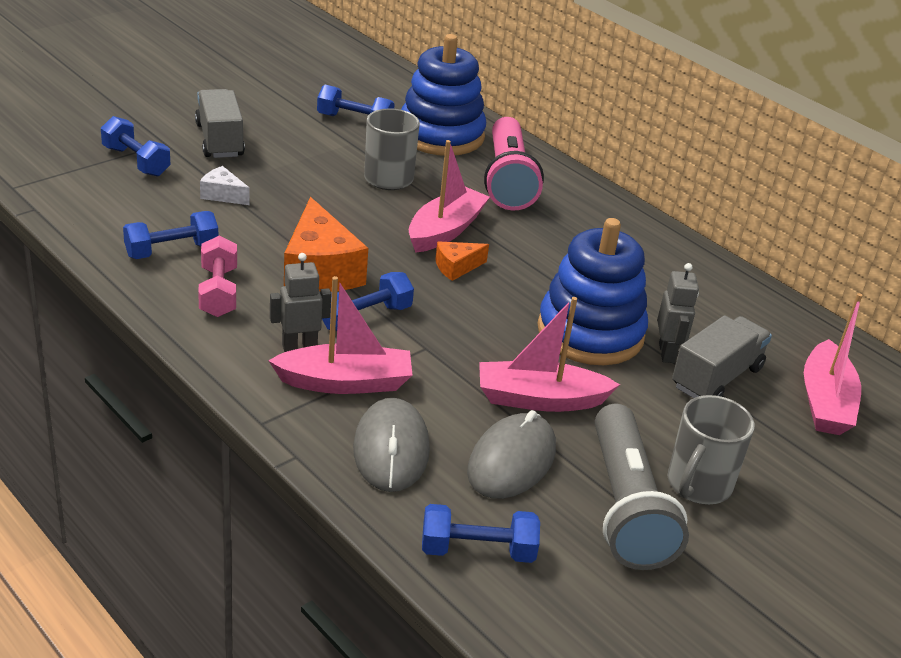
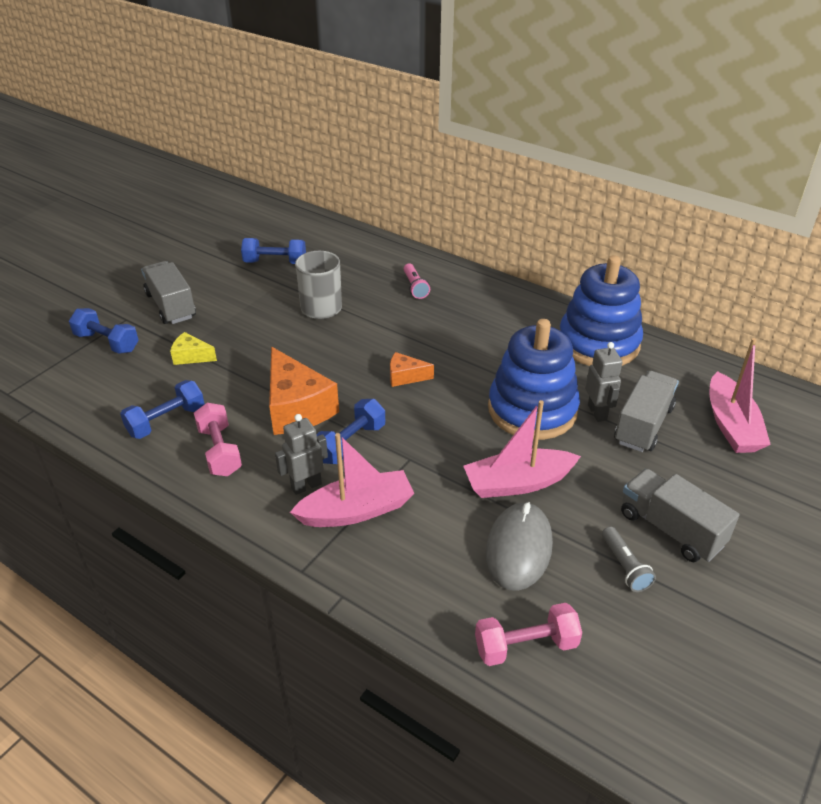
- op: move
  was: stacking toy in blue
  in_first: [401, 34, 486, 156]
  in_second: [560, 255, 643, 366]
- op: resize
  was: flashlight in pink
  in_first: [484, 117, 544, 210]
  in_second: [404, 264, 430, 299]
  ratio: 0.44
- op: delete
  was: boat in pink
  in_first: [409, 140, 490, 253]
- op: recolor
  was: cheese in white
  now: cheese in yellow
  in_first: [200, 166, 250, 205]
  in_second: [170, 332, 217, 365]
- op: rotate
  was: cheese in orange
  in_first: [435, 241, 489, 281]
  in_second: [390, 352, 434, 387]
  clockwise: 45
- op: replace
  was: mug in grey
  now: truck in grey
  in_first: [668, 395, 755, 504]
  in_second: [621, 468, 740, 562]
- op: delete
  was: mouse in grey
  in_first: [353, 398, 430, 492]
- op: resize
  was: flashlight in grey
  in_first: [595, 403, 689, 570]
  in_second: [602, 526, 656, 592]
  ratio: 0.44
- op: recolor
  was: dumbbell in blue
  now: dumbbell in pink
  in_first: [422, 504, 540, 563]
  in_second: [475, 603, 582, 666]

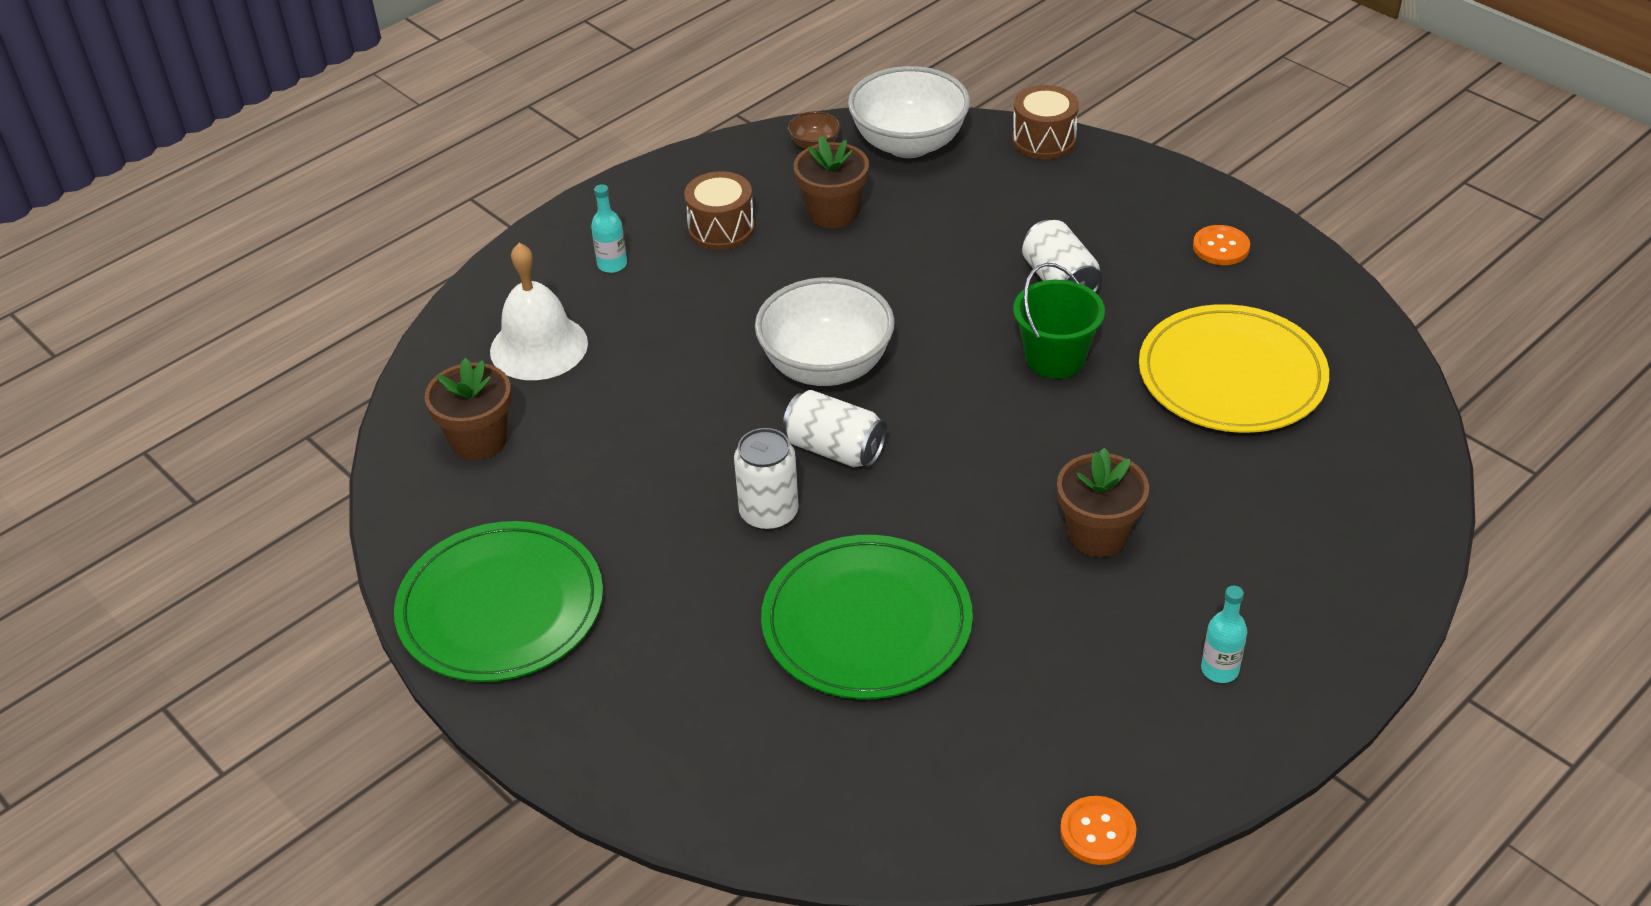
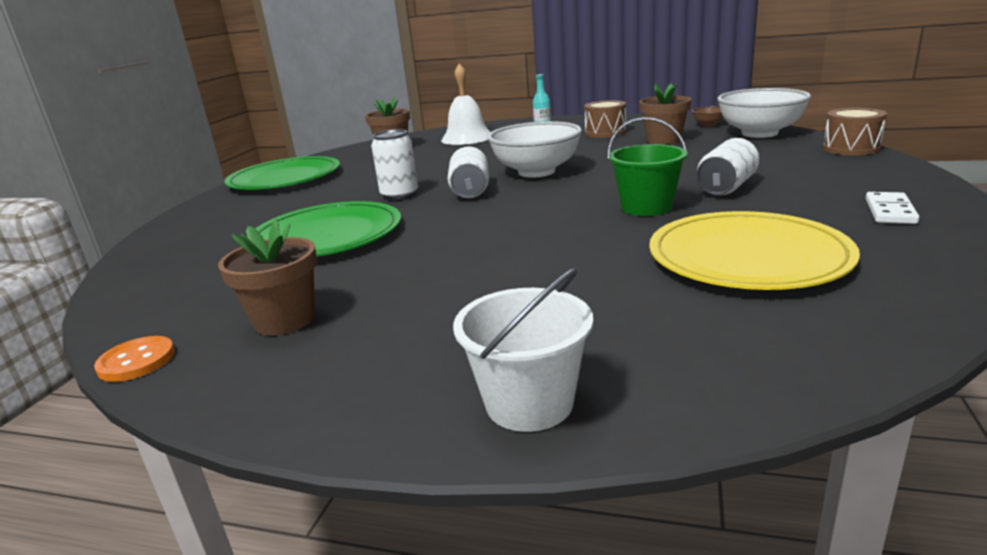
- op: replace
  was: button in orange
  now: domino in white
  in_first: [1193, 225, 1250, 265]
  in_second: [866, 192, 919, 224]
- op: move
  was: flower pot in brown
  in_first: [1057, 448, 1149, 557]
  in_second: [218, 219, 317, 336]
- op: delete
  was: bottle in turquoise
  in_first: [1201, 586, 1247, 683]
- op: insert
  now: bucket in white
  in_second: [453, 268, 593, 432]

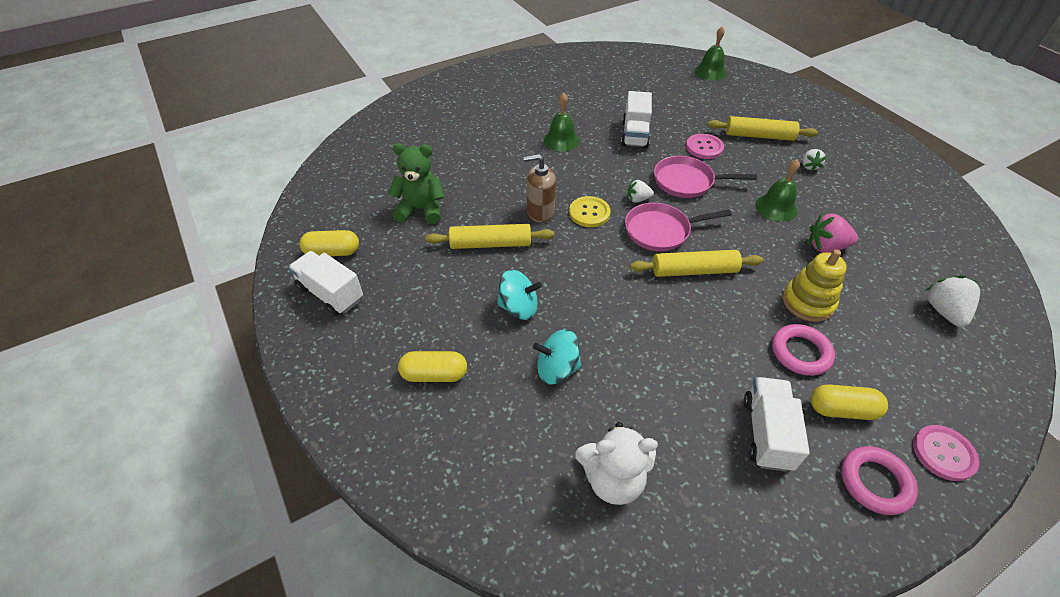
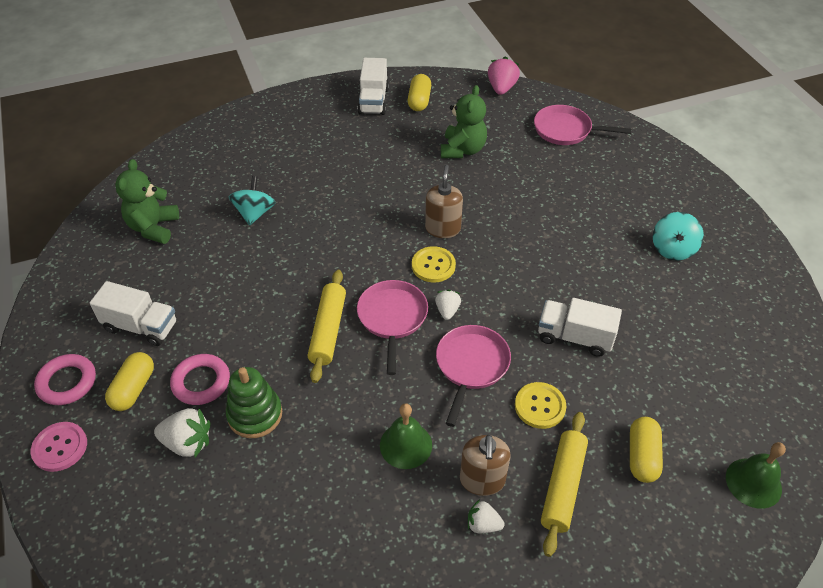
- op: delete
  was: bell in green
  in_first: [544, 93, 580, 152]
- op: recolor
  was: button in pink
  now: button in yellow
  in_first: [686, 134, 724, 159]
  in_second: [515, 382, 567, 429]
- op: move
  was: strawberry in pink
  in_first: [809, 213, 858, 253]
  in_second: [488, 56, 520, 95]
- op: delete
  was: rolling pin in yellow
  in_first: [426, 224, 554, 249]
- op: recolor
  was: stacking toy in yellow
  now: stacking toy in green
  in_first: [783, 249, 847, 322]
  in_second: [226, 367, 282, 438]
- op: rotate
  was: truck in white
  in_first: [288, 251, 363, 316]
  in_second: [358, 58, 389, 115]
  clockwise: 135
- op: move
  was: spinning top in turquoise
  in_first: [497, 270, 542, 320]
  in_second: [653, 212, 704, 261]
- op: move
  was: strawberry in white
  in_first: [925, 275, 980, 327]
  in_second: [154, 408, 210, 457]
- op: move
  was: capsule in yellow
  in_first: [398, 351, 467, 382]
  in_second: [630, 417, 663, 483]
- op: recolor
  was: teddy bear in white
  now: teddy bear in green
  in_first: [575, 422, 658, 505]
  in_second: [115, 159, 179, 244]
- op: insert
  now: pan in pink
  in_second: [534, 105, 631, 145]
- op: insert
  now: soap dispenser in brown
  in_second: [460, 434, 511, 496]

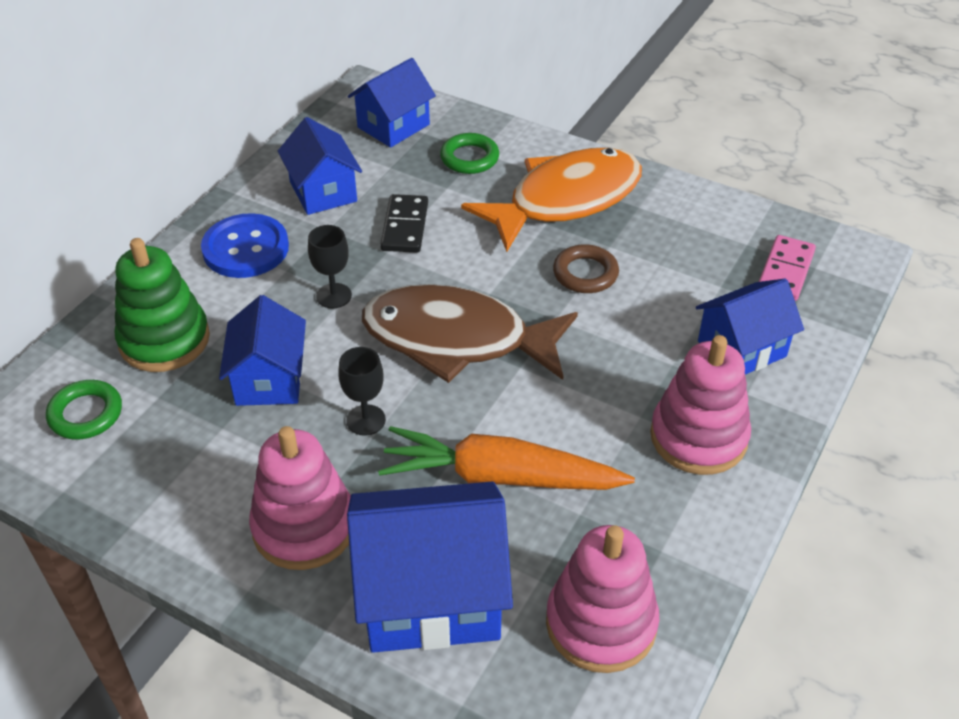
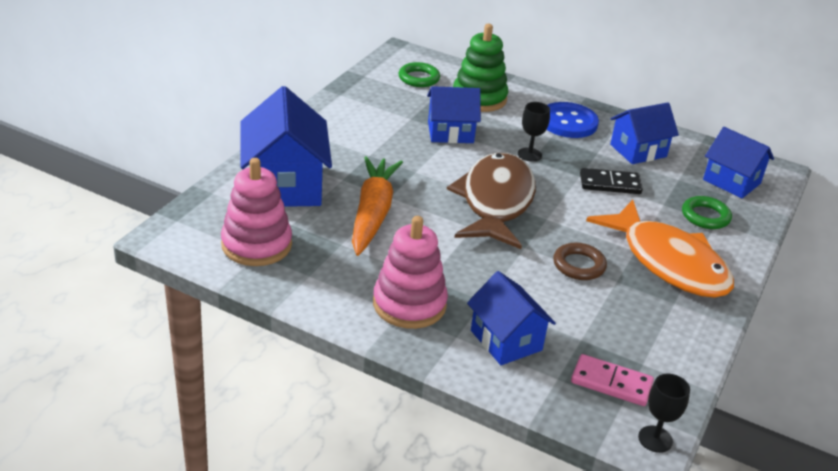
- op: move
  was: goblet in black
  in_first: [338, 347, 386, 436]
  in_second: [638, 374, 690, 453]
- op: delete
  was: stacking toy in pink
  in_first: [249, 426, 351, 570]

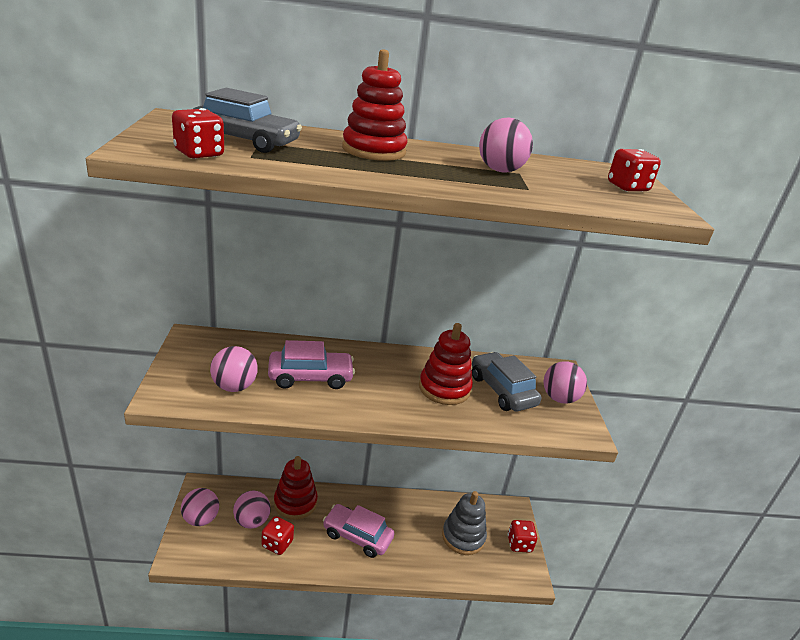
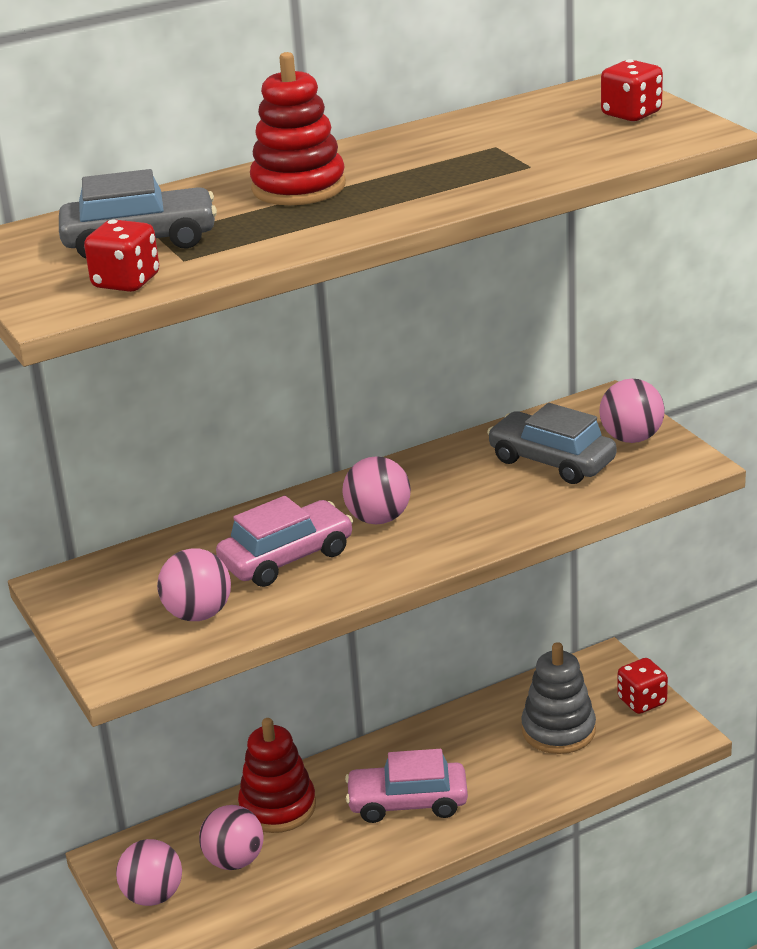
- op: move
  was: ball in pink
  in_first: [479, 117, 533, 173]
  in_second: [342, 456, 411, 524]
- op: delete
  was: stacking toy in red
  in_first: [419, 323, 473, 405]
- op: delete
  was: dice in red
  in_first: [262, 516, 294, 555]

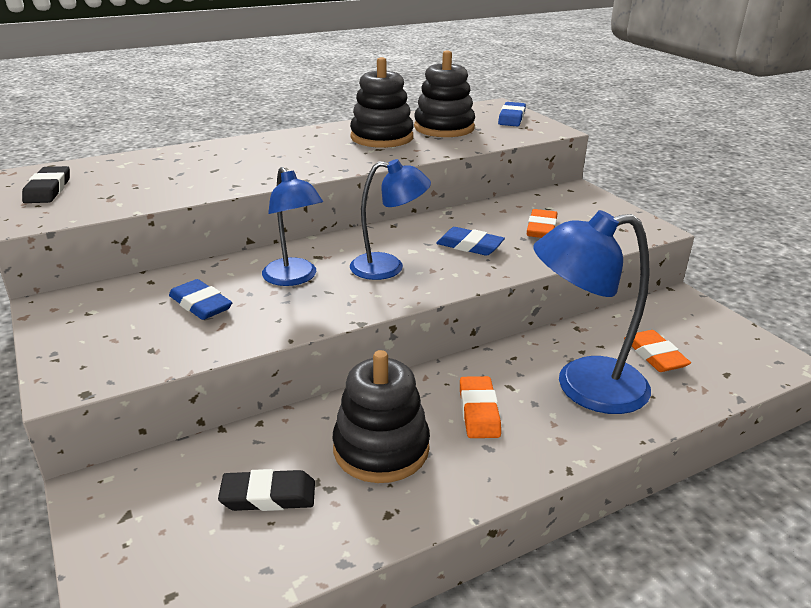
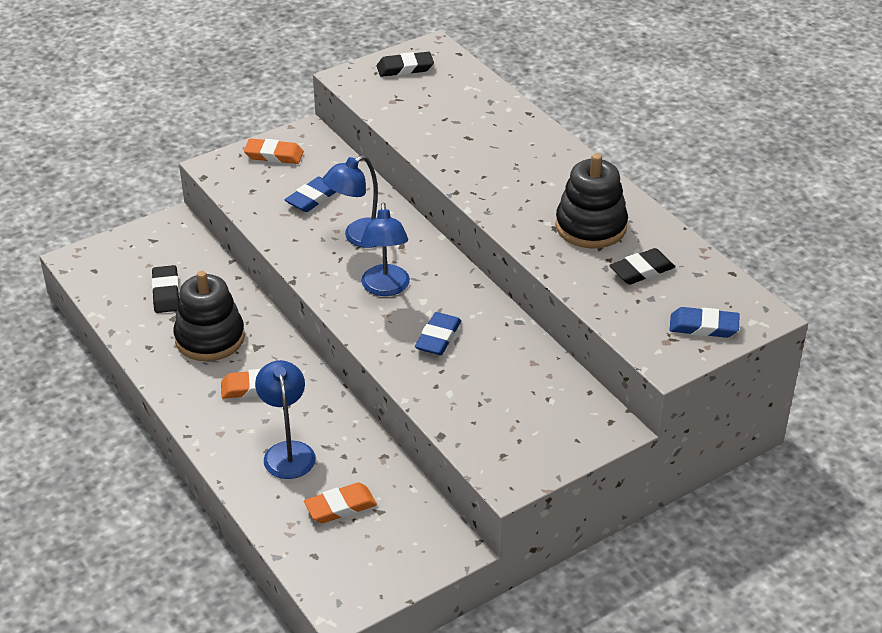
- op: replace
  was: stacking toy in black
  now: eraser in black
  in_first: [414, 50, 475, 137]
  in_second: [609, 248, 675, 285]
- op: move
  was: eraser in orange
  in_first: [527, 209, 557, 238]
  in_second: [244, 138, 304, 164]
- op: resize
  was: lamp in blue
  in_first: [533, 210, 651, 414]
  in_second: [255, 360, 316, 479]
  ratio: 0.65

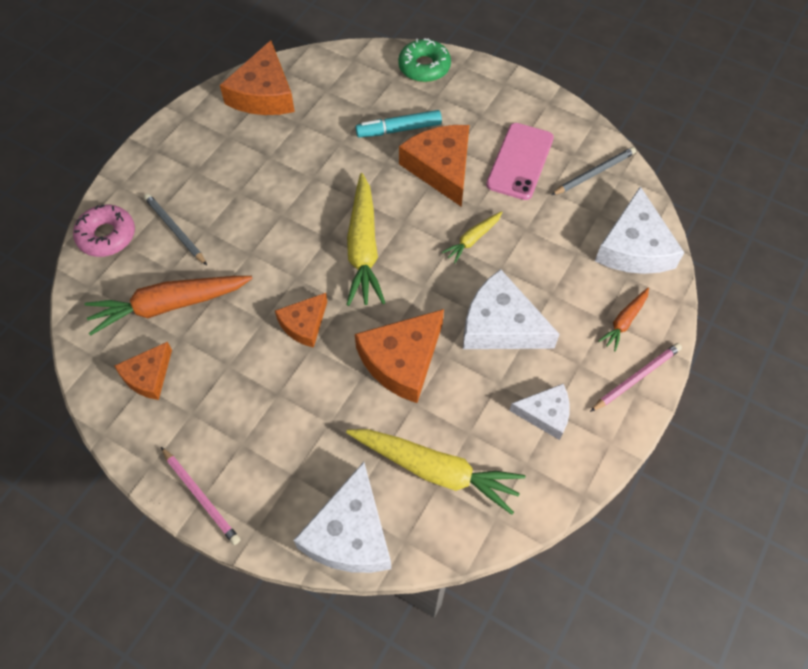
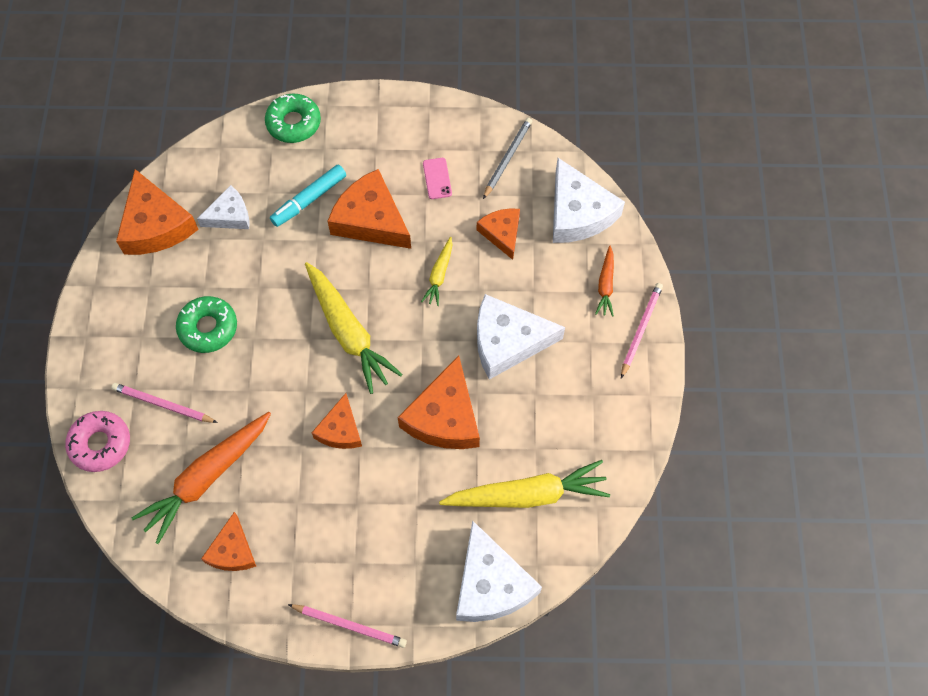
- op: resize
  was: phone in pink
  in_first: [486, 123, 554, 200]
  in_second: [423, 158, 452, 199]
  ratio: 0.5
- op: recolor
  was: pencil in grey
  now: pencil in pink
  in_first: [144, 193, 207, 265]
  in_second: [111, 383, 218, 423]
- op: move
  was: cheese in white
  in_first: [509, 384, 570, 440]
  in_second: [197, 185, 250, 229]
- op: insert
  now: cheese in orange
  in_second: [477, 208, 520, 260]
- op: insert
  now: donut in green
  in_second: [176, 296, 237, 353]

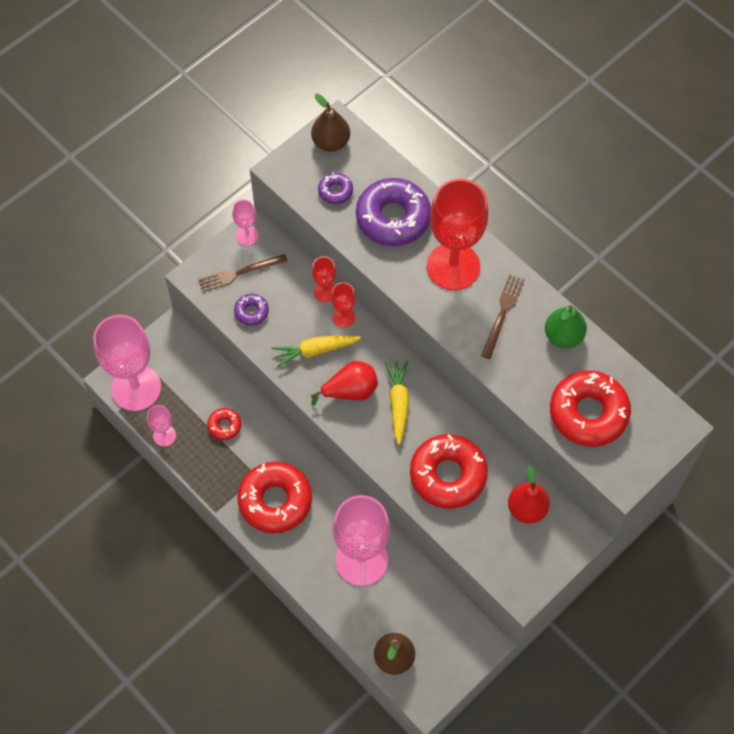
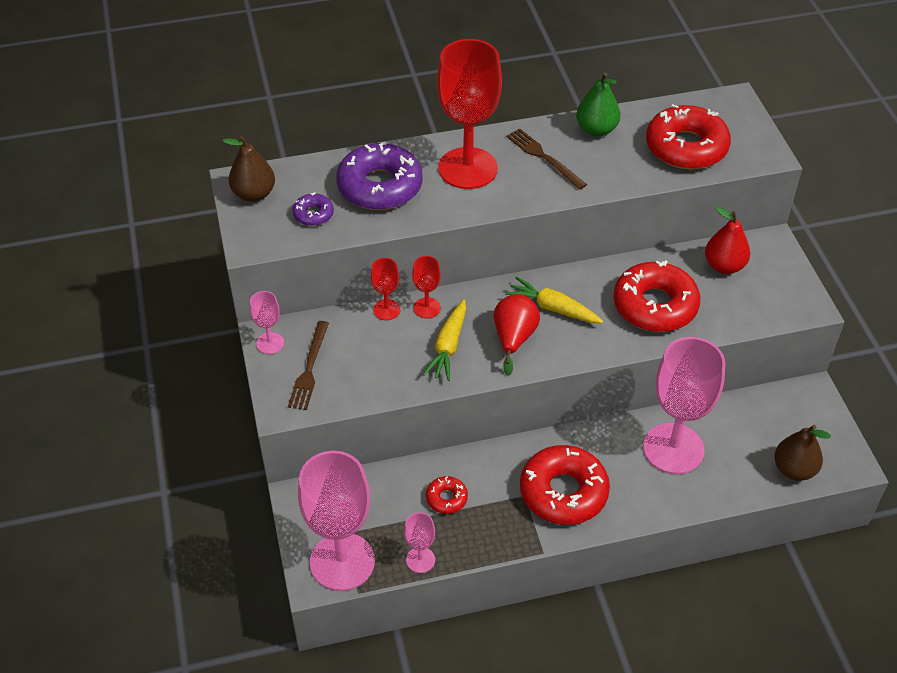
- op: delete
  was: donut in purple
  in_first: [234, 294, 269, 326]

